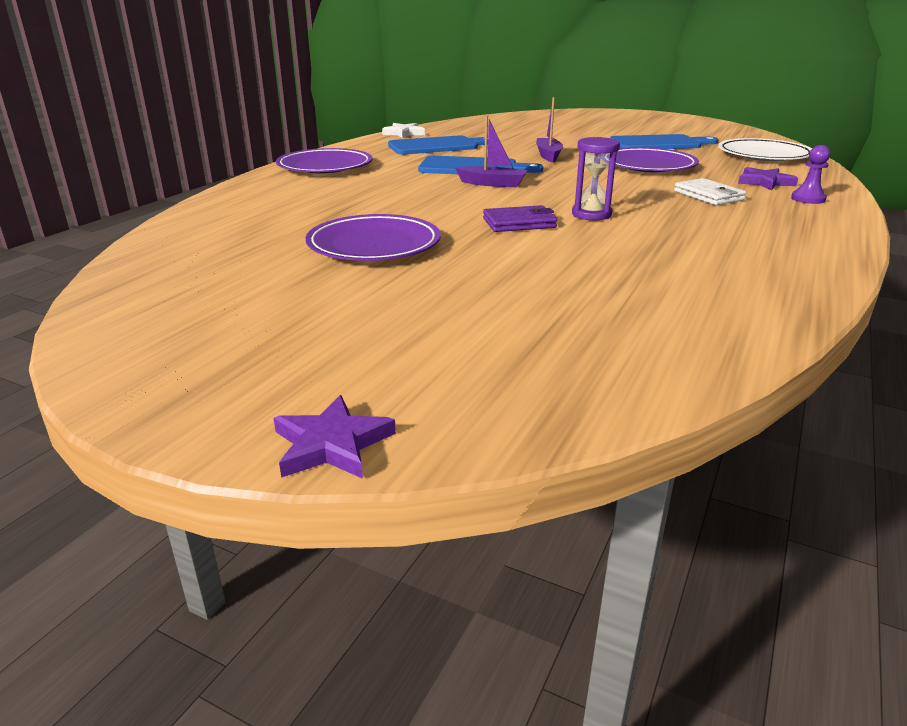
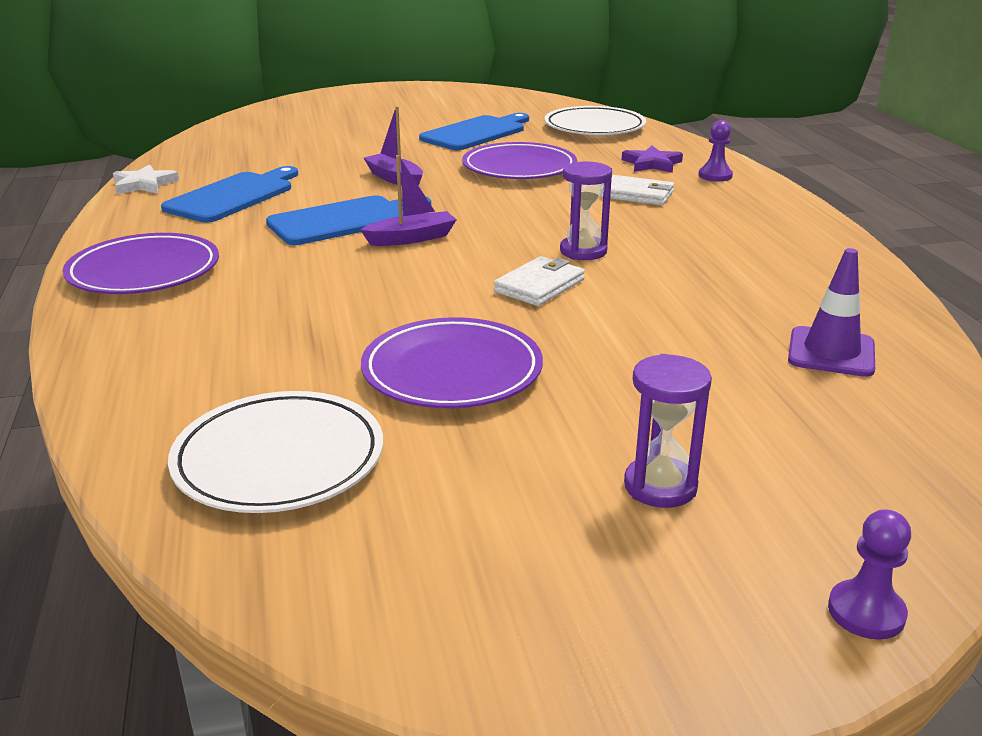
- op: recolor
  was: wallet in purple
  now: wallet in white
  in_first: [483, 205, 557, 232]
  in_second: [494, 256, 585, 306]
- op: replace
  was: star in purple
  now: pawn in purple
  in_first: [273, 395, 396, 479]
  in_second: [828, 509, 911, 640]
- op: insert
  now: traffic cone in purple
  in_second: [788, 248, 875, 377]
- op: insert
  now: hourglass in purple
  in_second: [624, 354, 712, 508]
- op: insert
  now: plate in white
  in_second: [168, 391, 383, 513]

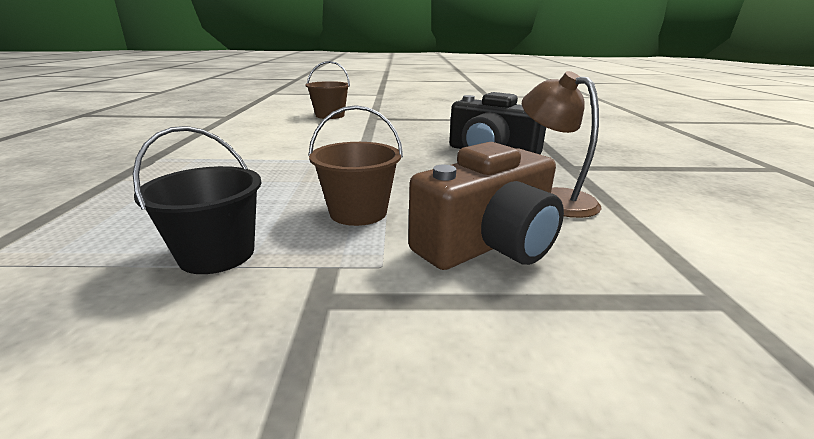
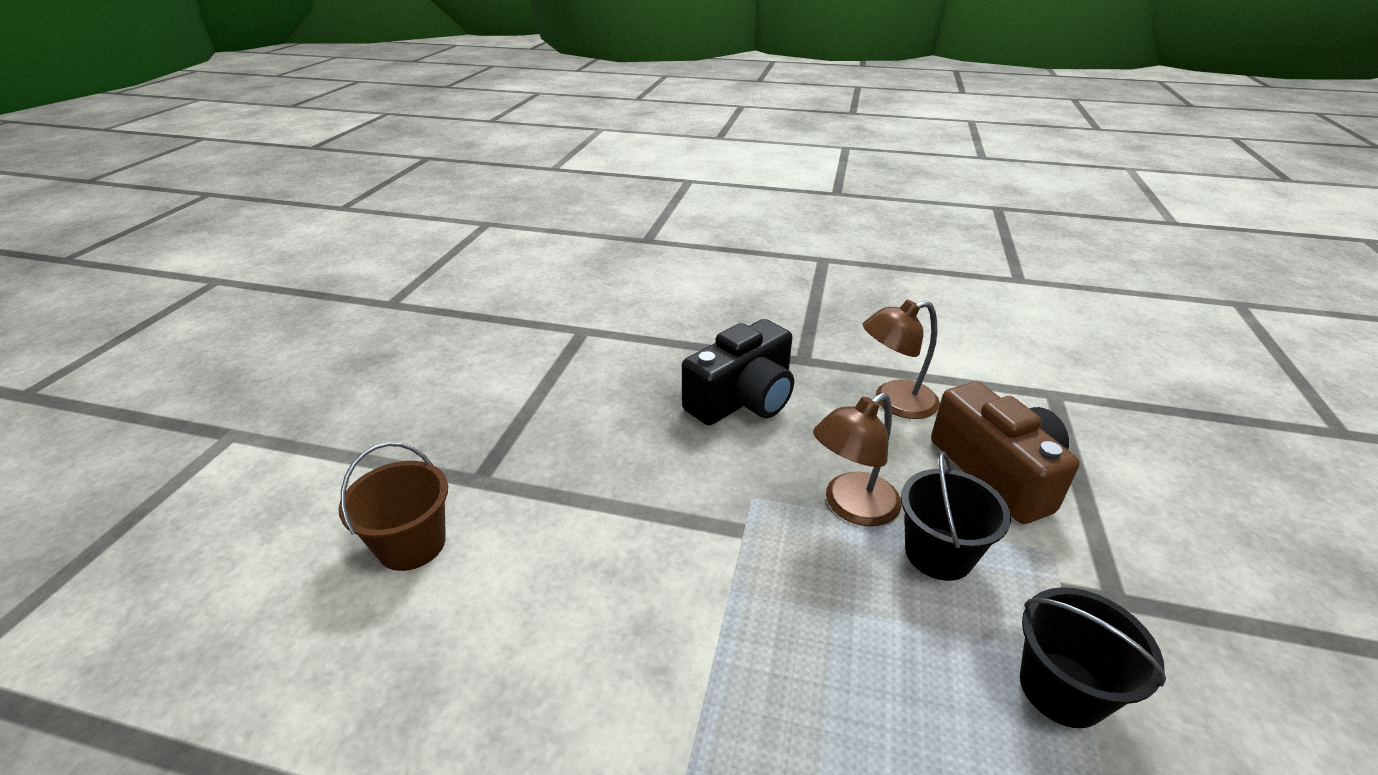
- op: recolor
  was: bucket in brown
  now: bucket in black
  in_first: [308, 105, 403, 226]
  in_second: [901, 451, 1011, 581]
- op: insert
  now: lamp in brown
  in_second: [813, 393, 901, 526]

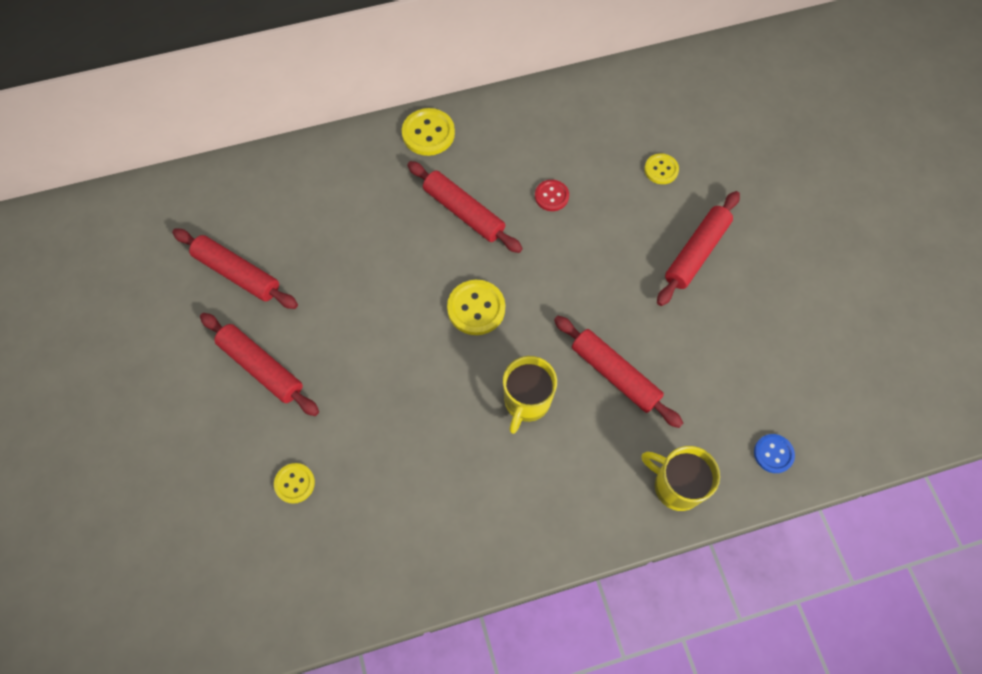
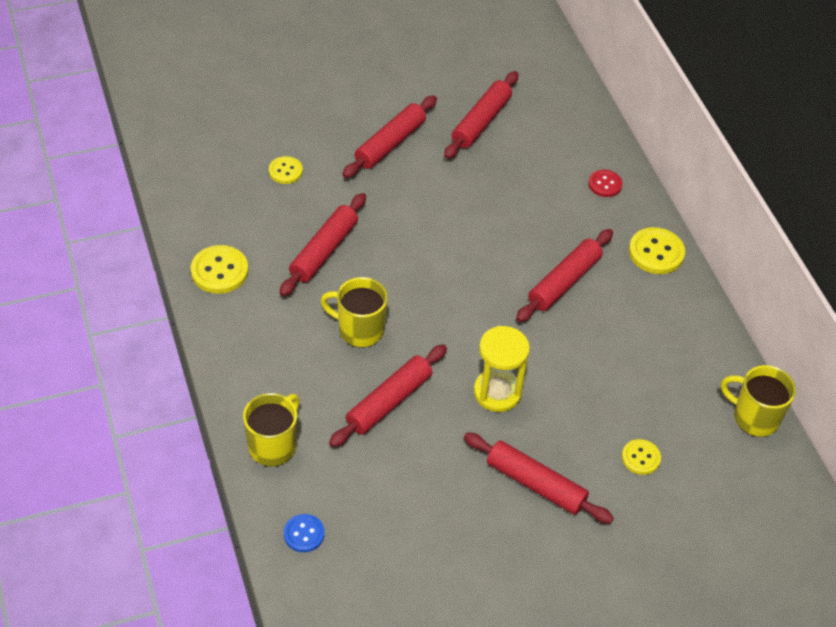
- op: move
  was: button in red
  in_first: [535, 180, 569, 211]
  in_second: [588, 170, 623, 197]
- op: move
  was: button in yellow
  in_first: [447, 280, 505, 335]
  in_second: [191, 245, 248, 294]
- op: insert
  now: rolling pin in red
  in_second: [279, 193, 366, 296]
- op: insert
  now: hourglass in yellow
  in_second: [474, 326, 530, 412]
- op: insert
  now: mug in yellow
  in_second: [721, 365, 796, 437]

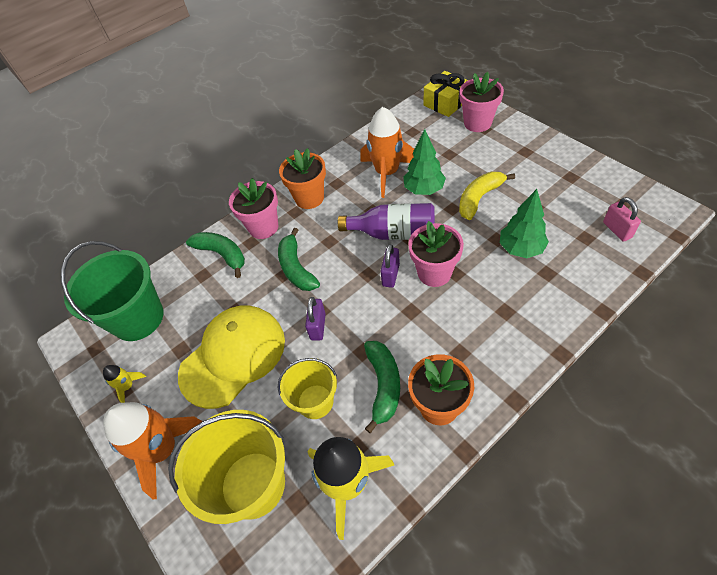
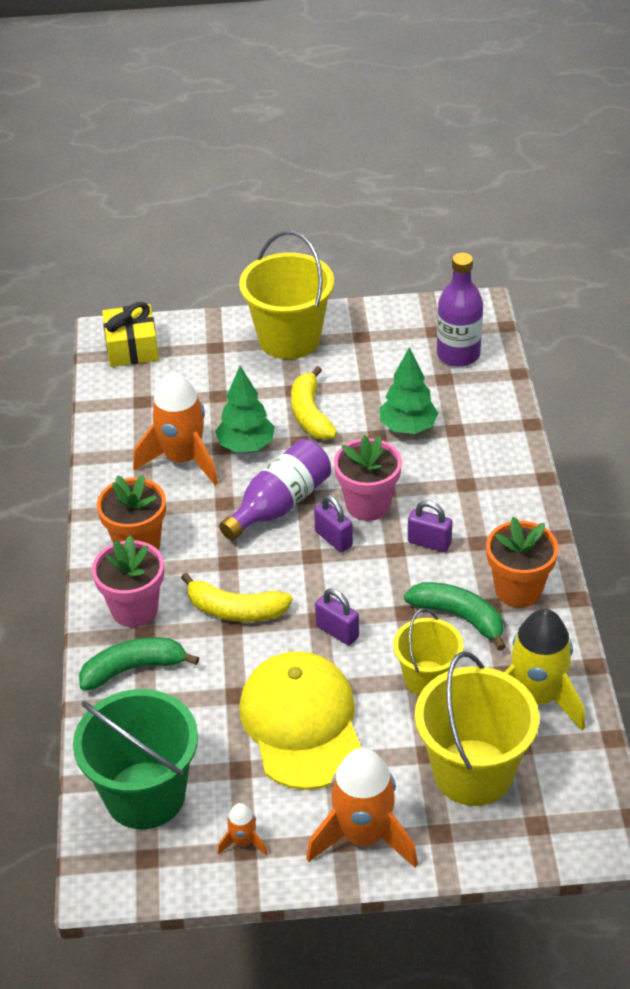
- op: delete
  was: flower pot in pink
  in_first: [460, 72, 504, 132]
- op: replace
  was: padlock in pink
  now: bottle in purple
  in_first: [603, 197, 641, 242]
  in_second: [437, 253, 483, 367]
- op: recolor
  was: banana in green
  now: banana in yellow
  in_first: [278, 228, 320, 291]
  in_second: [181, 573, 293, 622]
- op: recolor
  was: rocket in yellow
  now: rocket in orange
  in_first: [103, 365, 146, 403]
  in_second: [217, 803, 268, 855]
- op: insert
  now: bucket in yellow
  in_second: [239, 231, 334, 359]
- op: insert
  now: padlock in purple
  in_second: [408, 500, 452, 552]

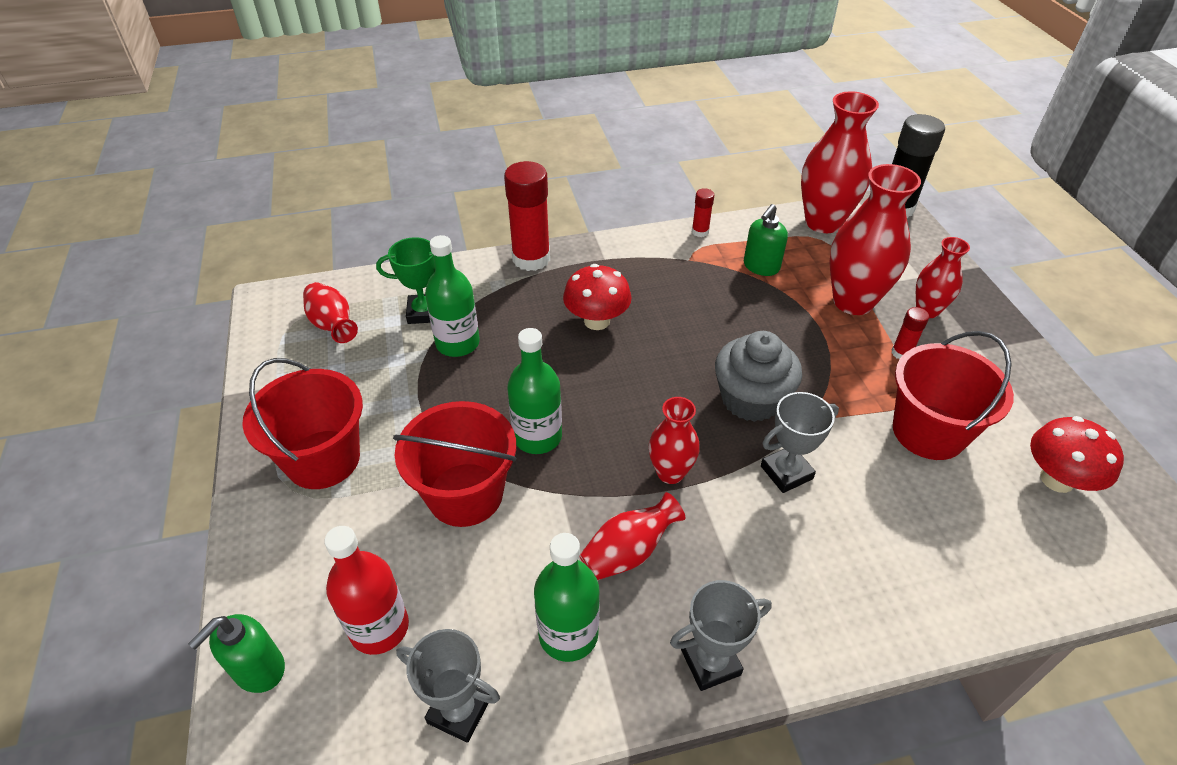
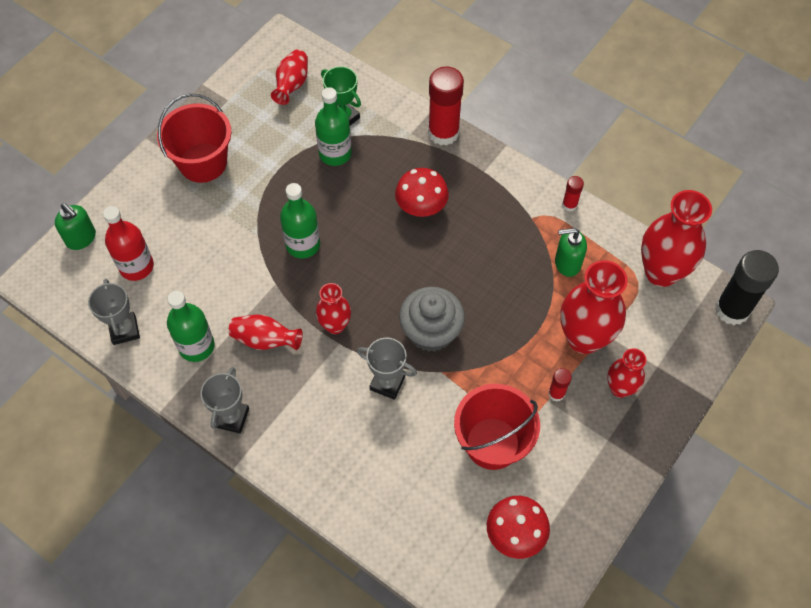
- op: delete
  was: bucket in red
  in_first: [393, 401, 516, 527]
- op: rotate
  was: trophy in grey
  in_first: [670, 580, 772, 691]
  in_second: [200, 367, 249, 434]
  clockwise: 75
- op: rotate
  was: soap dispenser in green
  in_first: [188, 614, 285, 693]
  in_second: [55, 203, 96, 250]
  clockwise: -135

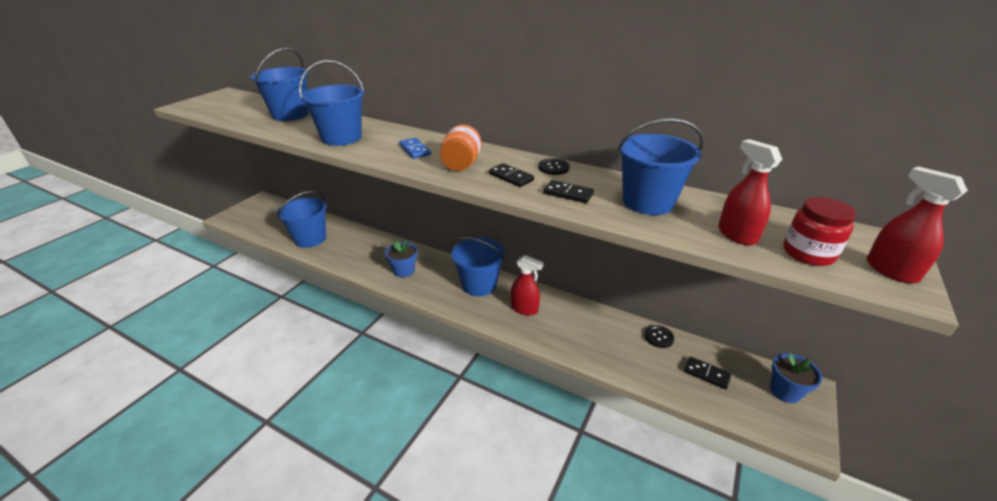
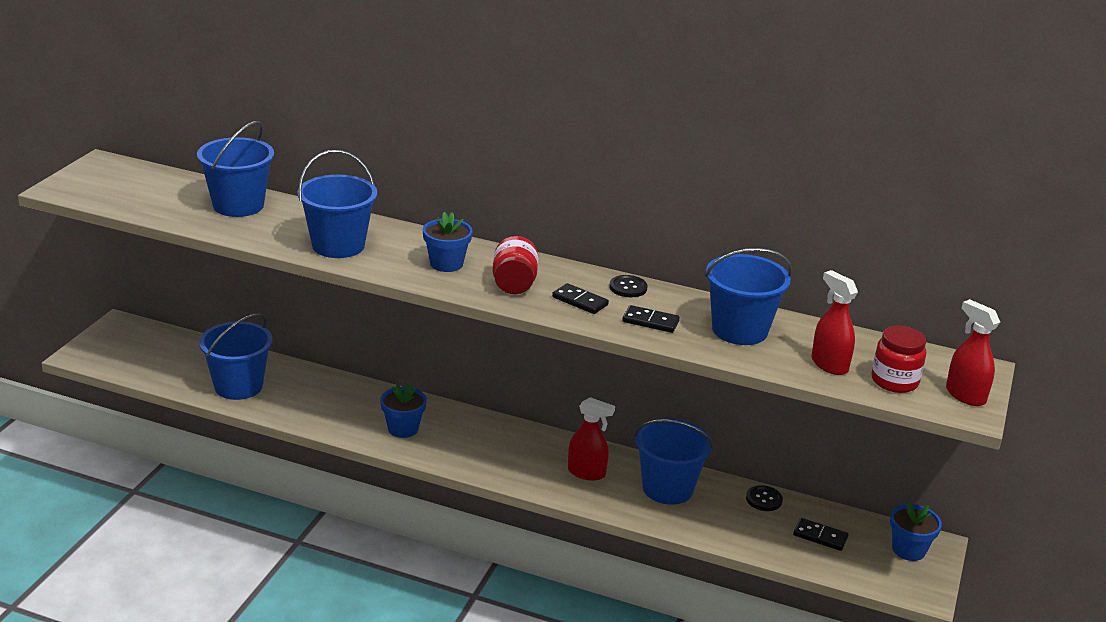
- op: recolor
  was: jar in orange
  now: jar in red
  in_first: [440, 125, 481, 171]
  in_second: [492, 236, 538, 294]
- op: replace
  was: domino in blue
  now: flower pot in blue
  in_first: [399, 138, 431, 159]
  in_second: [423, 212, 473, 272]
- op: move
  was: bucket in blue
  in_first: [451, 237, 505, 296]
  in_second: [634, 419, 714, 505]

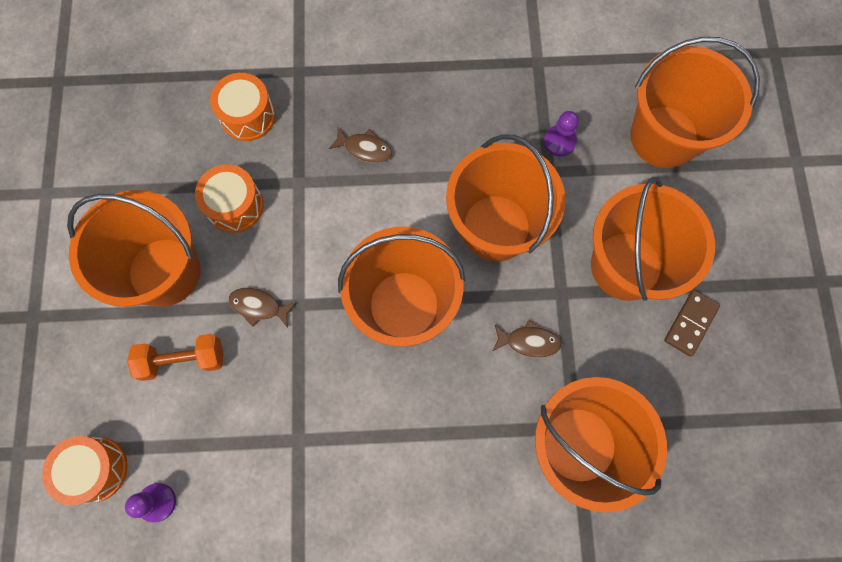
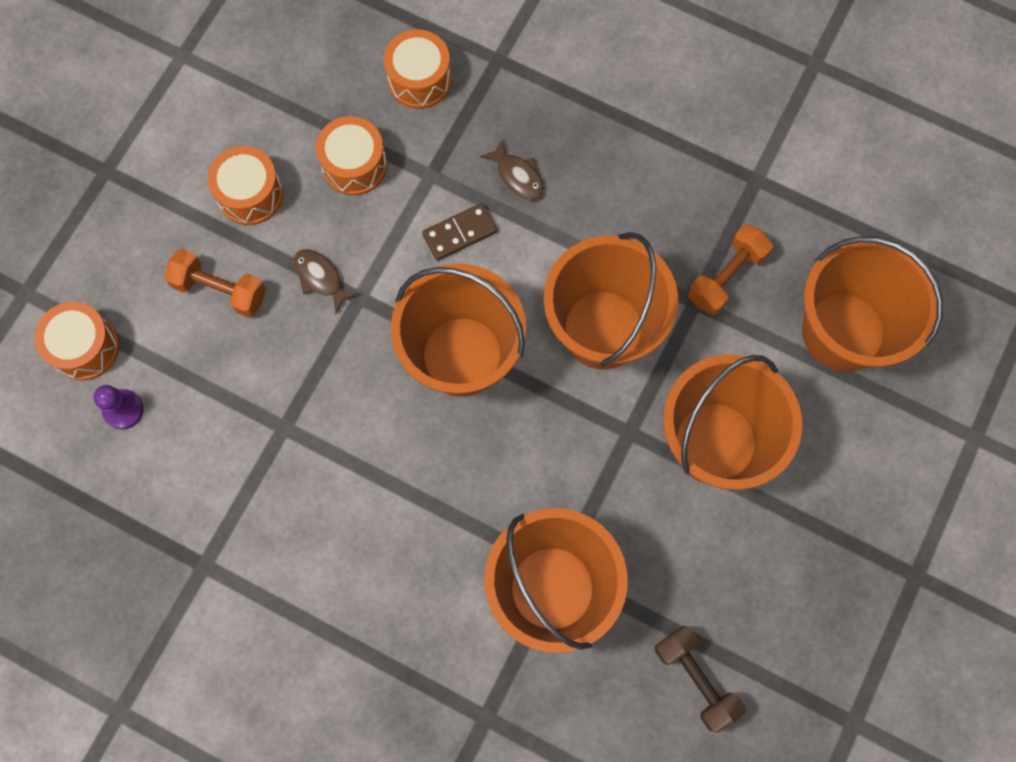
- op: replace
  was: pawn in purple
  now: dumbbell in orange
  in_first: [544, 111, 579, 156]
  in_second: [688, 224, 773, 315]
- op: replace
  was: bucket in orange
  now: drum in orange
  in_first: [67, 190, 201, 307]
  in_second: [208, 146, 283, 225]
- op: move
  was: domino in brown
  in_first: [664, 290, 720, 357]
  in_second: [422, 203, 497, 261]
- op: delete
  was: fish in brown
  in_first: [492, 320, 561, 358]
- op: insert
  now: dumbbell in brown
  in_second: [655, 626, 746, 733]

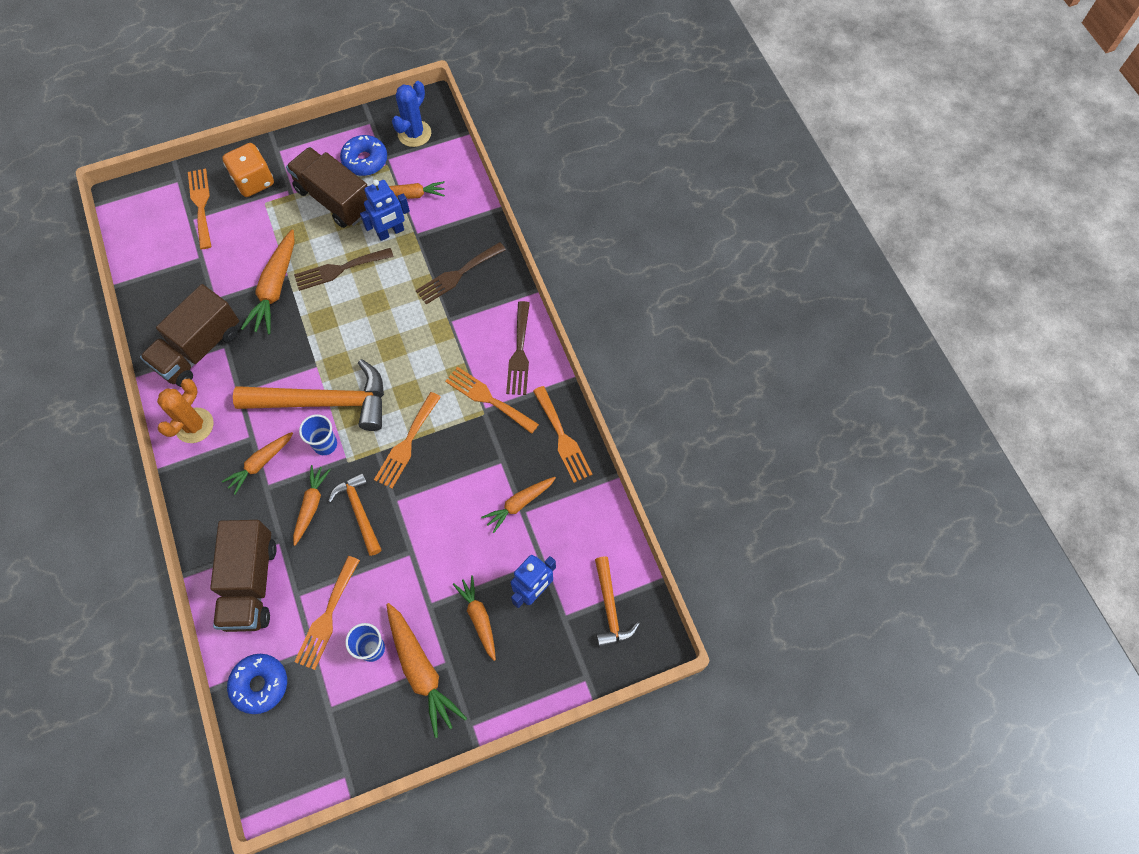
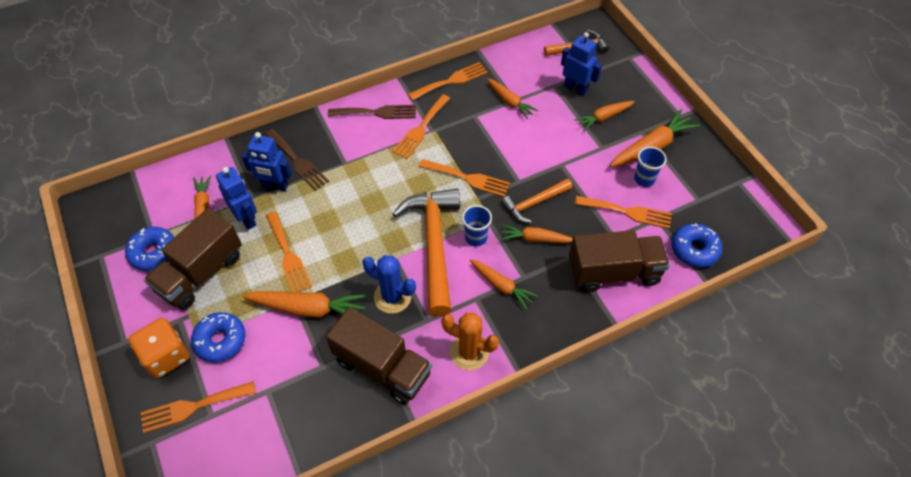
- op: move
  was: cactus in blue
  in_first: [392, 81, 431, 147]
  in_second: [362, 255, 416, 314]
- op: recolor
  was: fork in brown
  now: fork in orange
  in_first: [294, 248, 394, 291]
  in_second: [266, 211, 312, 292]
- op: insert
  now: robot in blue
  in_second: [242, 132, 292, 191]
- op: insert
  now: donut in blue
  in_second: [191, 312, 245, 363]

